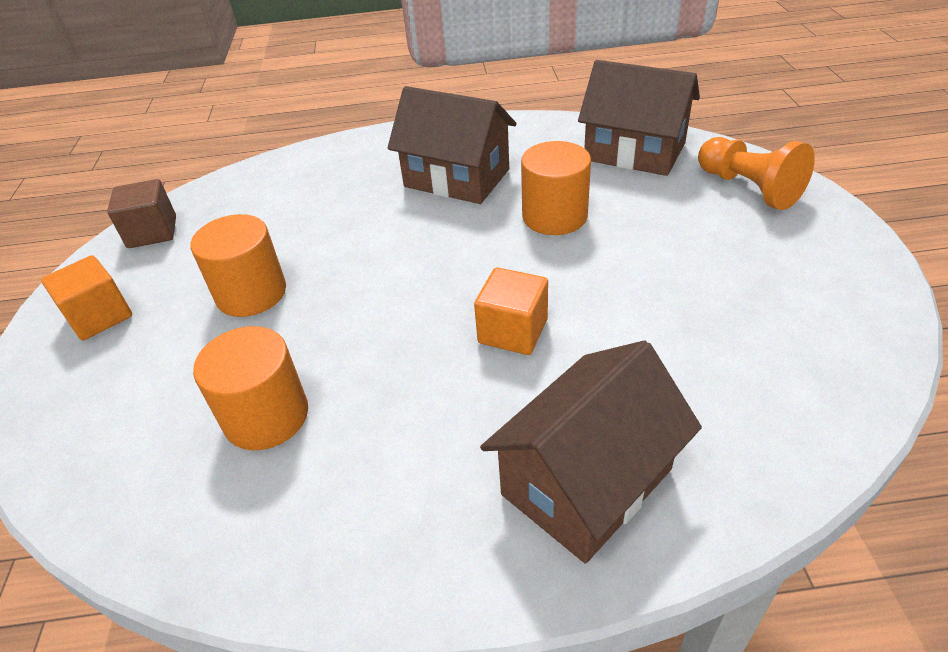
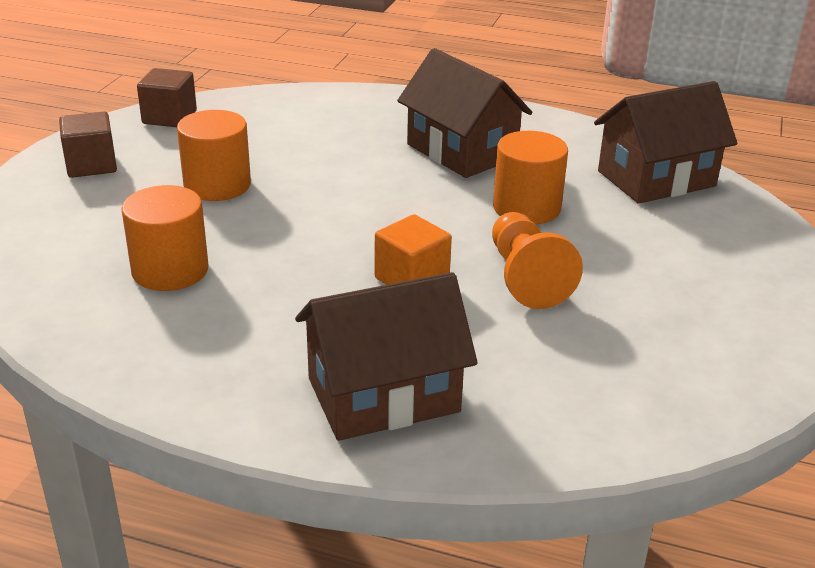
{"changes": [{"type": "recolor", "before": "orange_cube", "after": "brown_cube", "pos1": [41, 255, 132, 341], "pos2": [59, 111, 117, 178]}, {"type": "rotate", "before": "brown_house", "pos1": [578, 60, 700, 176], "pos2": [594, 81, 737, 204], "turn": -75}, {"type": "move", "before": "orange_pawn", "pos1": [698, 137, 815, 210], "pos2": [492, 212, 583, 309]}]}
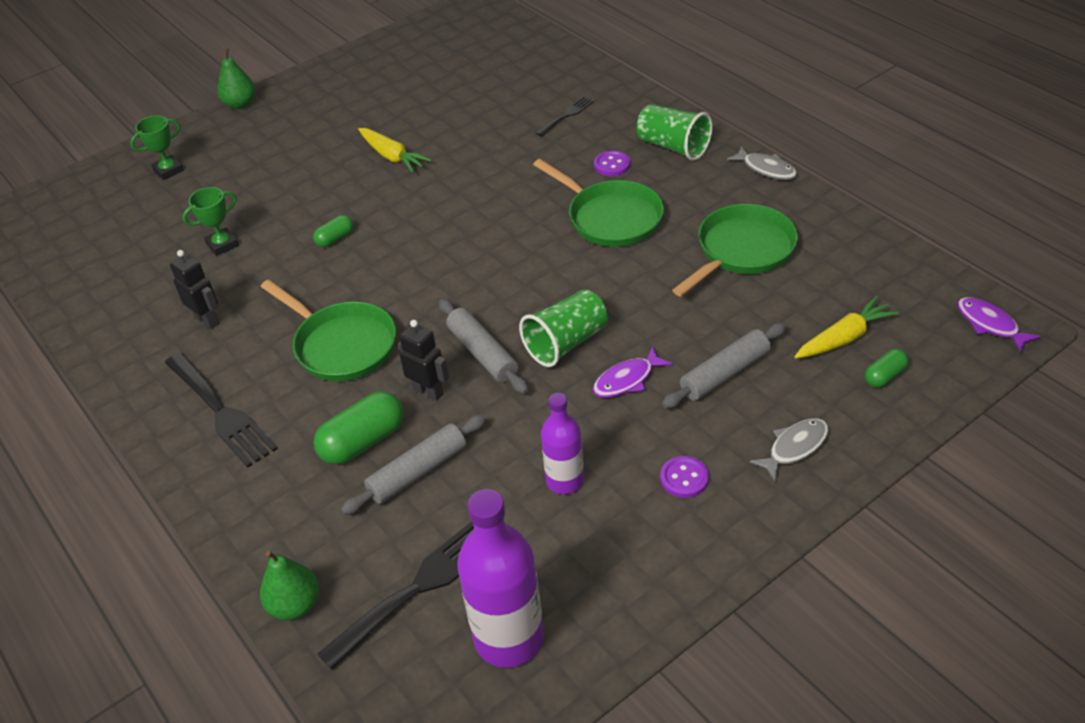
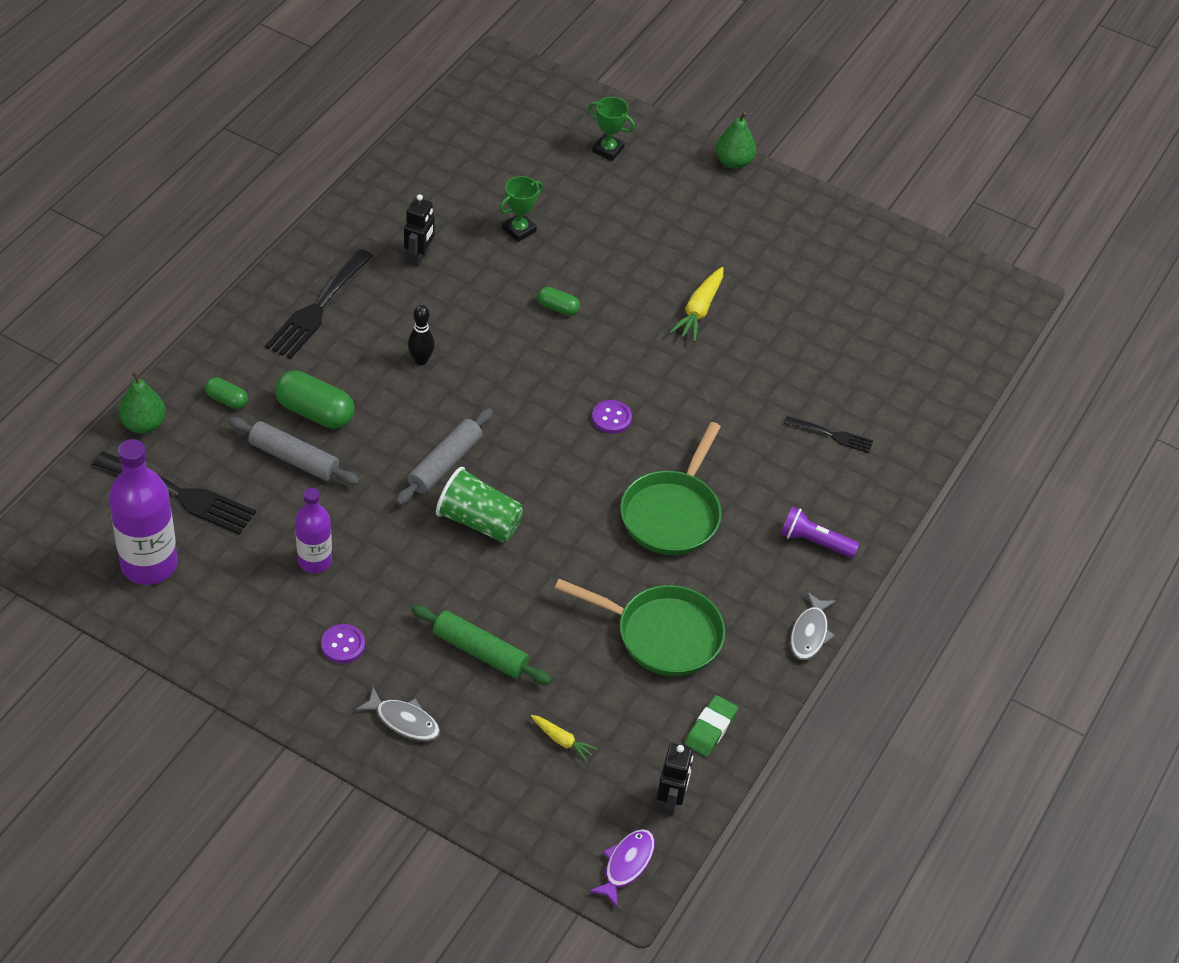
{"changes": [{"type": "rotate", "before": "green_trophy", "pos1": [182, 187, 239, 256], "pos2": [499, 176, 543, 242], "turn": -75}, {"type": "replace", "before": "green_pan", "after": "black_bowling_pin", "pos1": [261, 280, 396, 381], "pos2": [408, 305, 435, 365]}, {"type": "move", "before": "black_robot", "pos1": [398, 320, 449, 401], "pos2": [657, 743, 693, 816]}, {"type": "delete", "before": "purple_fish", "pos1": [593, 346, 672, 398]}, {"type": "move", "before": "purple_button", "pos1": [594, 151, 630, 176], "pos2": [592, 400, 632, 434]}, {"type": "replace", "before": "green_cup", "after": "purple_flashlight", "pos1": [636, 104, 713, 161], "pos2": [780, 506, 859, 558]}, {"type": "recolor", "before": "grey_rolling_pin", "after": "green_rolling_pin", "pos1": [662, 323, 787, 409], "pos2": [411, 605, 552, 685]}, {"type": "resize", "before": "yellow_carrot", "pos1": [795, 296, 899, 358], "pos2": [531, 715, 597, 762], "scale": 0.59}, {"type": "move", "before": "green_capsule", "pos1": [865, 349, 909, 388], "pos2": [205, 377, 248, 409]}, {"type": "insert", "after": "green_eraser", "pos2": [684, 695, 738, 757]}]}
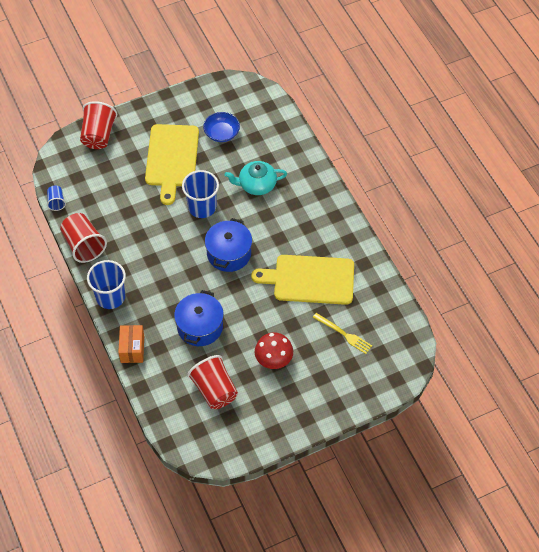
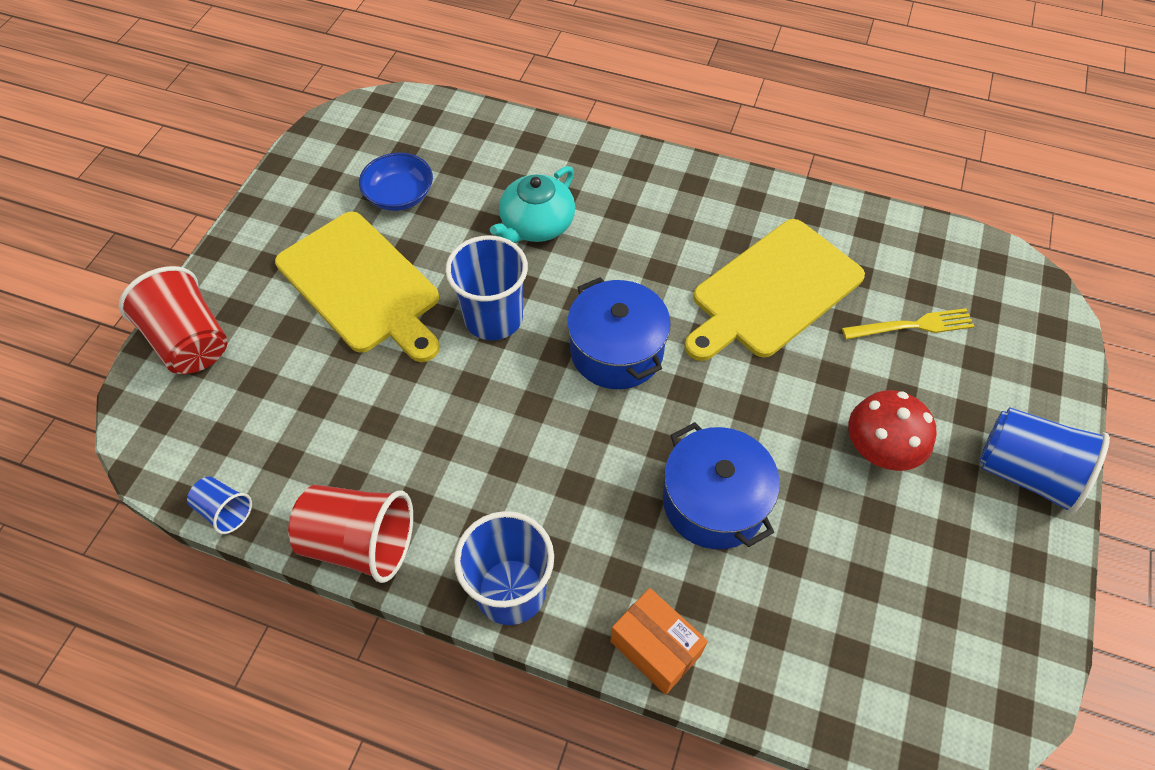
{"changes": [{"type": "delete", "before": "red_cup", "pos1": [187, 355, 238, 409]}, {"type": "insert", "after": "blue_cup", "pos2": [979, 407, 1110, 514]}]}
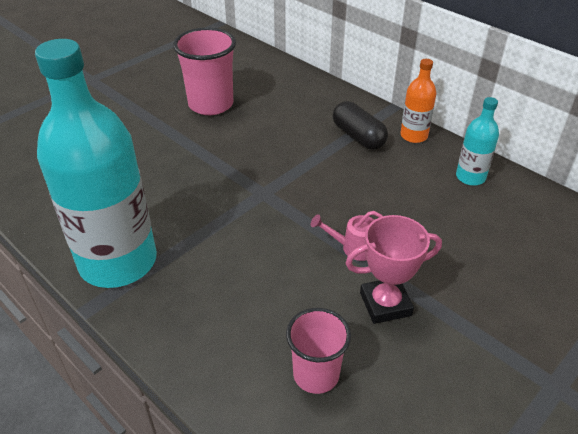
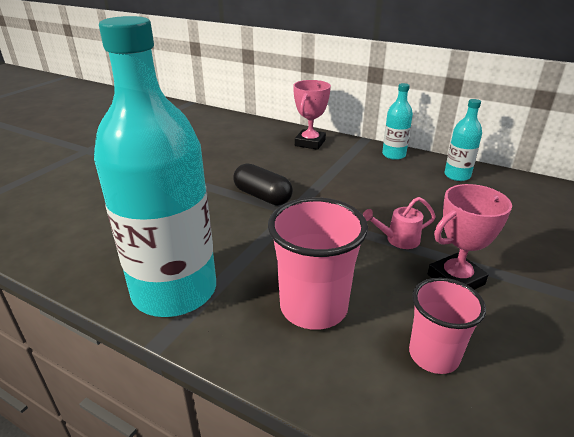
{"changes": [{"type": "move", "before": "pink_cup", "pos1": [173, 27, 236, 115], "pos2": [268, 197, 368, 330]}, {"type": "move", "before": "black_capsule", "pos1": [333, 101, 388, 150], "pos2": [233, 163, 293, 205]}, {"type": "recolor", "before": "orange_bottle", "after": "turquoise_bottle", "pos1": [400, 59, 437, 143], "pos2": [382, 83, 413, 160]}, {"type": "insert", "after": "pink_trophy", "pos2": [293, 80, 331, 150]}]}
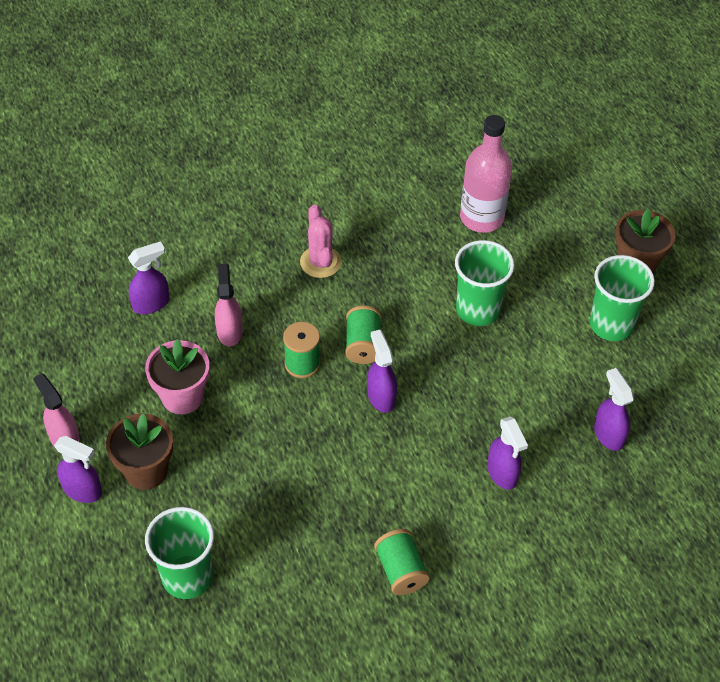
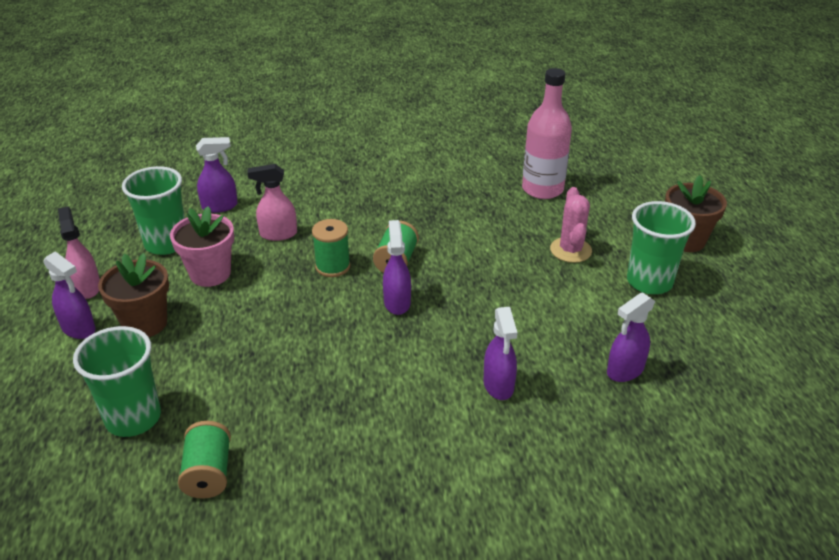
{"changes": [{"type": "rotate", "before": "pink_spray_bottle", "pos1": [215, 264, 242, 347], "pos2": [248, 164, 297, 241], "turn": -105}, {"type": "move", "before": "pink_cactus", "pos1": [300, 204, 342, 278], "pos2": [550, 187, 592, 263]}, {"type": "move", "before": "green_spool", "pos1": [374, 529, 430, 595], "pos2": [178, 421, 231, 499]}, {"type": "move", "before": "green_cup", "pos1": [455, 240, 515, 326], "pos2": [122, 166, 185, 255]}, {"type": "rotate", "before": "purple_spray_bottle", "pos1": [594, 368, 634, 451], "pos2": [607, 292, 656, 382], "turn": -120}]}
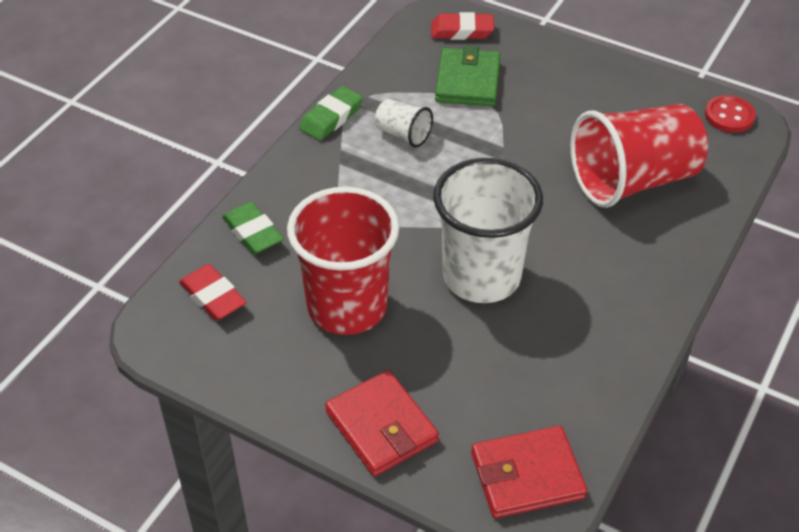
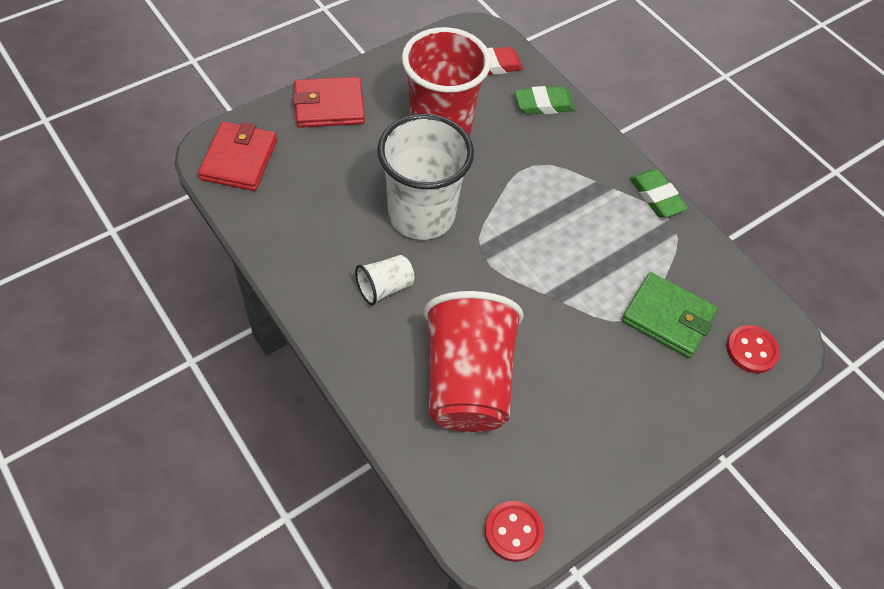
{"changes": [{"type": "move", "before": "white_cup", "pos1": [375, 99, 433, 148], "pos2": [355, 255, 414, 305]}, {"type": "replace", "before": "red_eraser", "after": "red_button", "pos1": [431, 12, 494, 40], "pos2": [726, 325, 780, 373]}]}
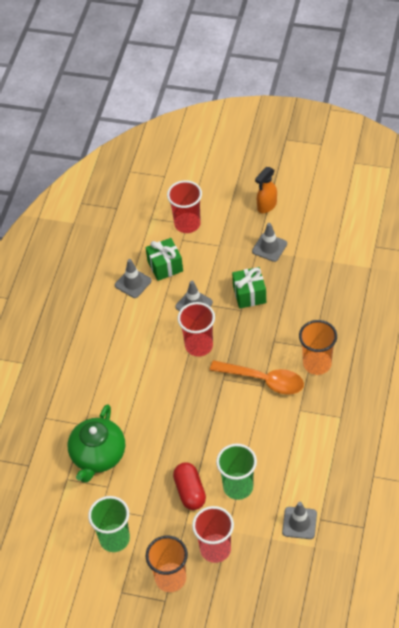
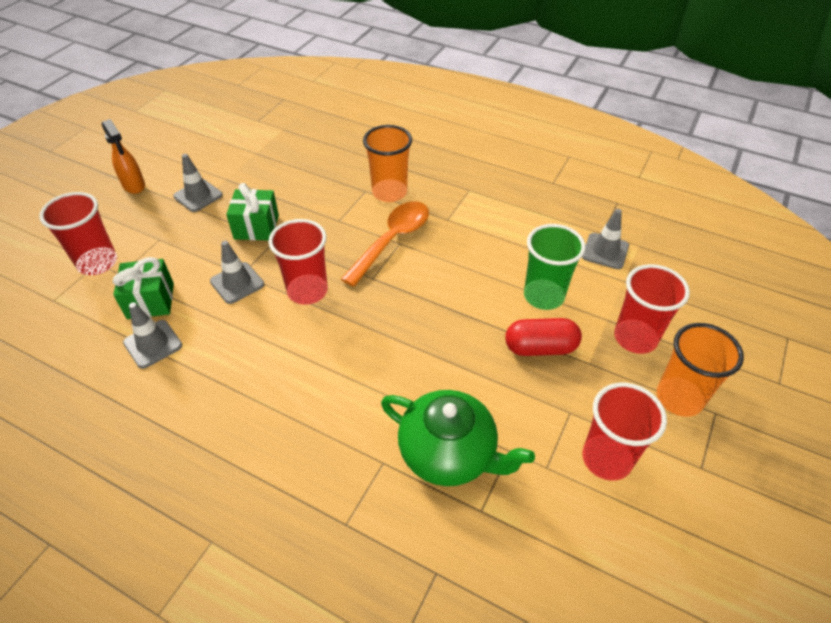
{"changes": [{"type": "recolor", "before": "green_cup", "after": "red_cup", "pos1": [88, 496, 130, 552], "pos2": [582, 383, 667, 481]}]}
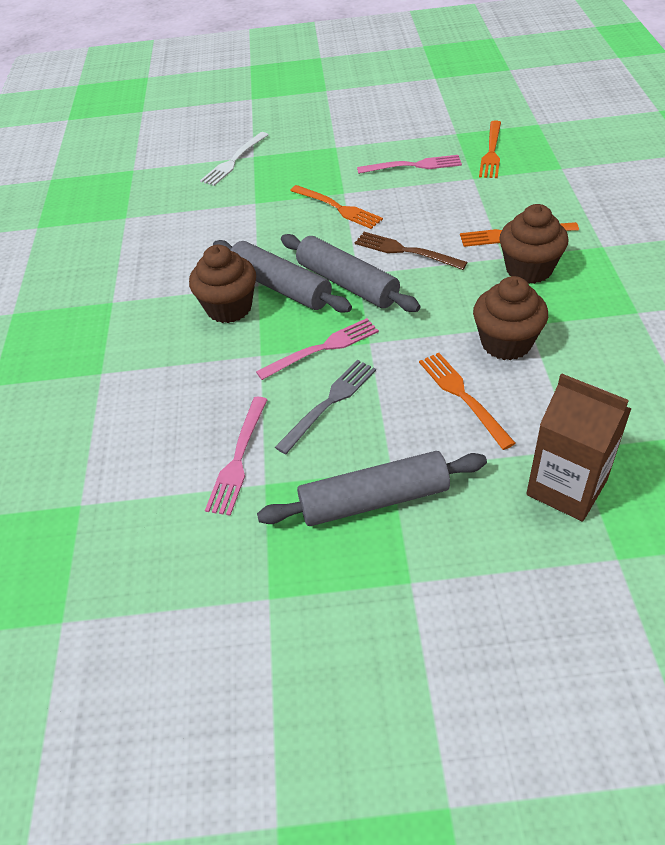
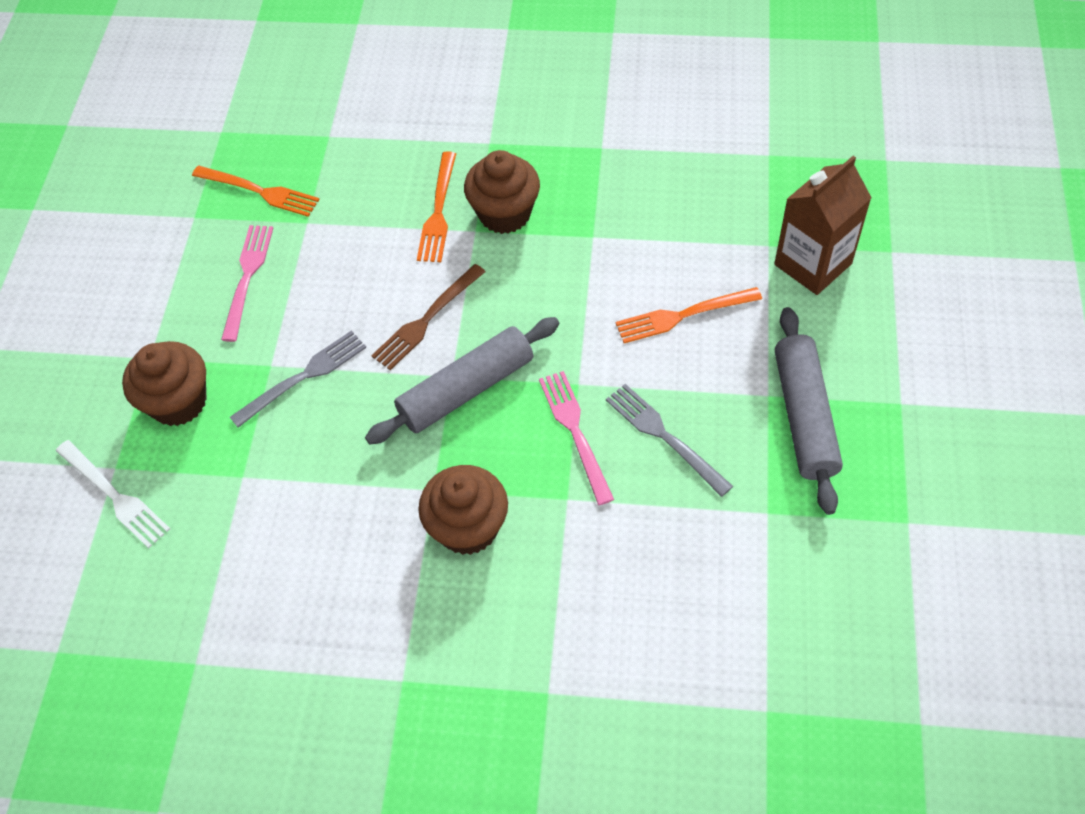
{"changes": [{"type": "delete", "before": "pink_fork", "pos1": [205, 397, 268, 516]}, {"type": "delete", "before": "grey_rolling_pin", "pos1": [213, 240, 352, 313]}, {"type": "recolor", "before": "orange_fork", "after": "grey_fork", "pos1": [290, 185, 383, 229], "pos2": [230, 331, 366, 428]}, {"type": "move", "before": "brown_cupcake", "pos1": [473, 276, 548, 360], "pos2": [122, 341, 207, 426]}]}
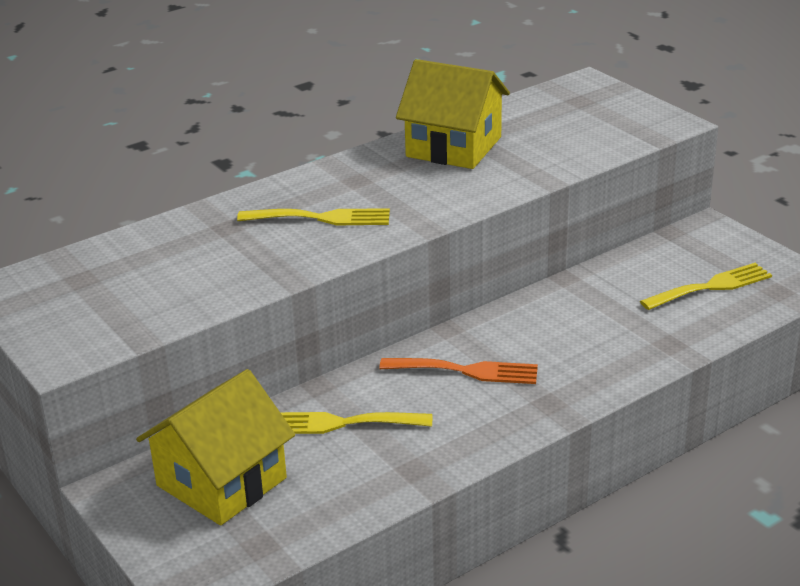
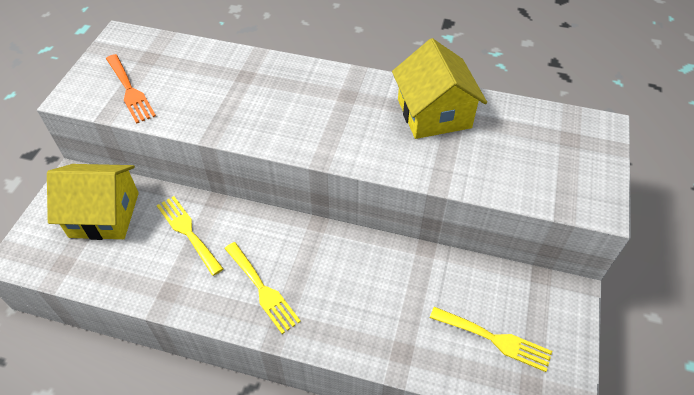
{"changes": [{"type": "move", "before": "yellow_fork", "pos1": [237, 208, 390, 225], "pos2": [225, 242, 301, 334]}, {"type": "move", "before": "orange_fork", "pos1": [379, 358, 538, 384], "pos2": [106, 54, 156, 124]}]}
